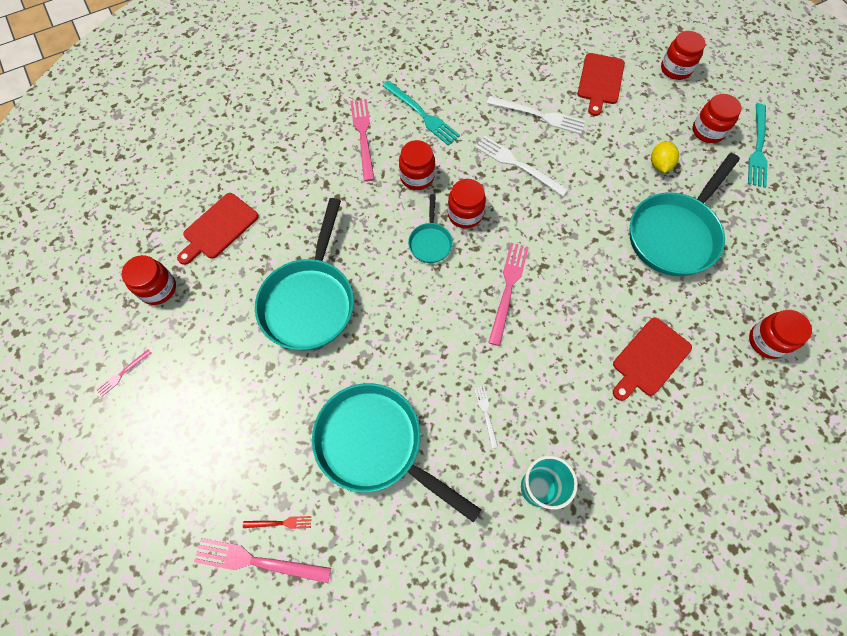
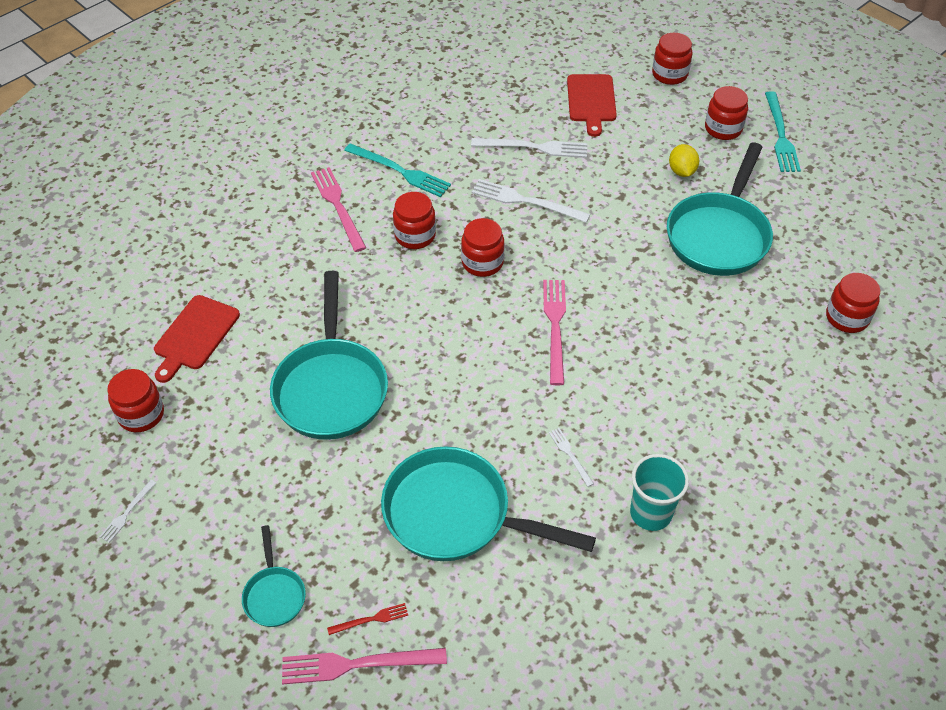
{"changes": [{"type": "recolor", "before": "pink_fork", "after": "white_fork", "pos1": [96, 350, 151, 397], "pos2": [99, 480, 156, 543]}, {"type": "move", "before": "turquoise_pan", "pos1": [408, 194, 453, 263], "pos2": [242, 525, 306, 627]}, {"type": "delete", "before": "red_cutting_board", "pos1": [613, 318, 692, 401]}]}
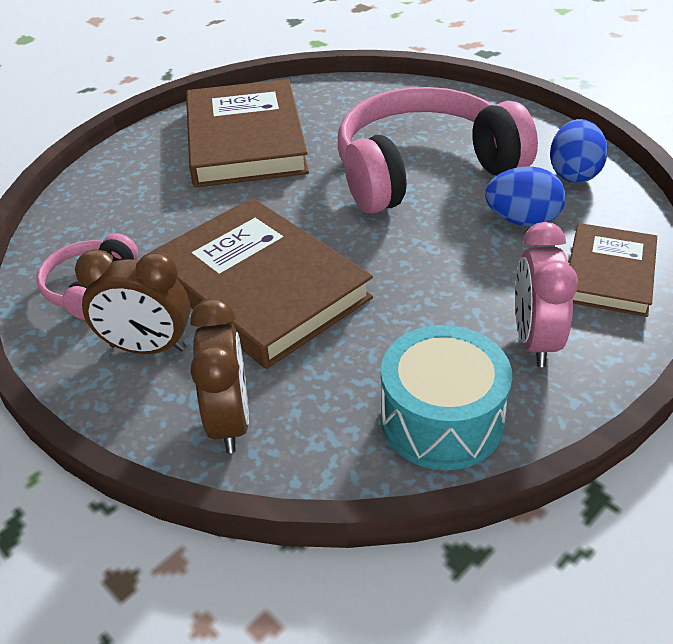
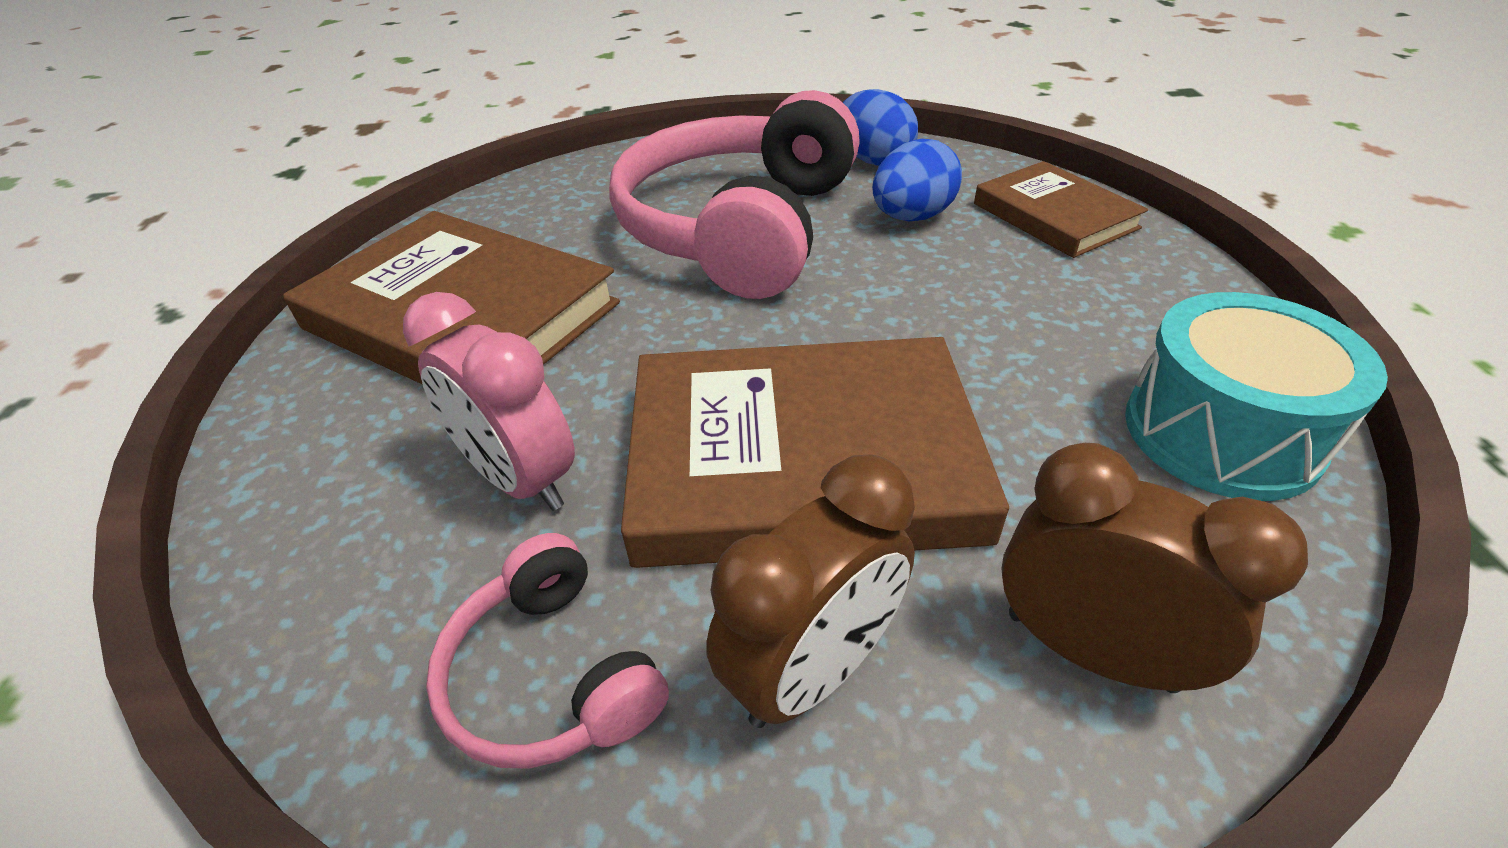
{"changes": [{"type": "move", "before": "pink_clock", "pos1": [515, 222, 578, 367], "pos2": [403, 292, 575, 511]}]}
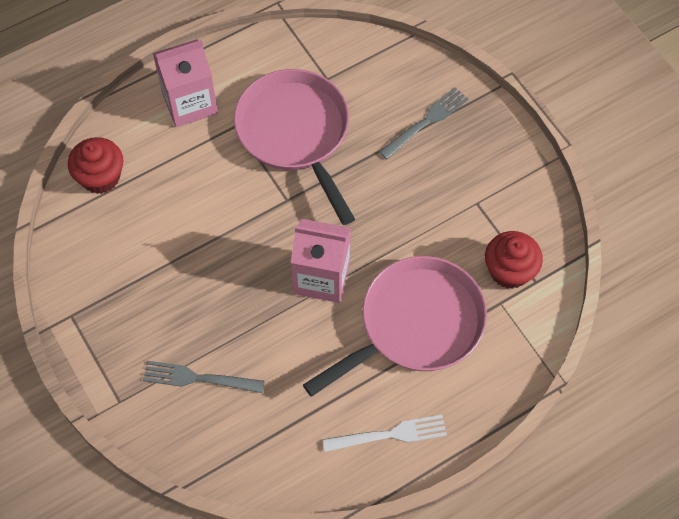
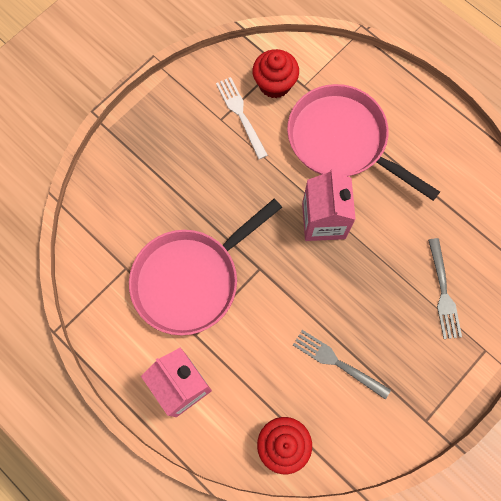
{"changes": [{"type": "move", "before": "white_fork", "pos1": [323, 415, 447, 452], "pos2": [216, 77, 268, 159]}, {"type": "move", "before": "grey_fork", "pos1": [379, 87, 468, 159], "pos2": [293, 330, 391, 399]}]}
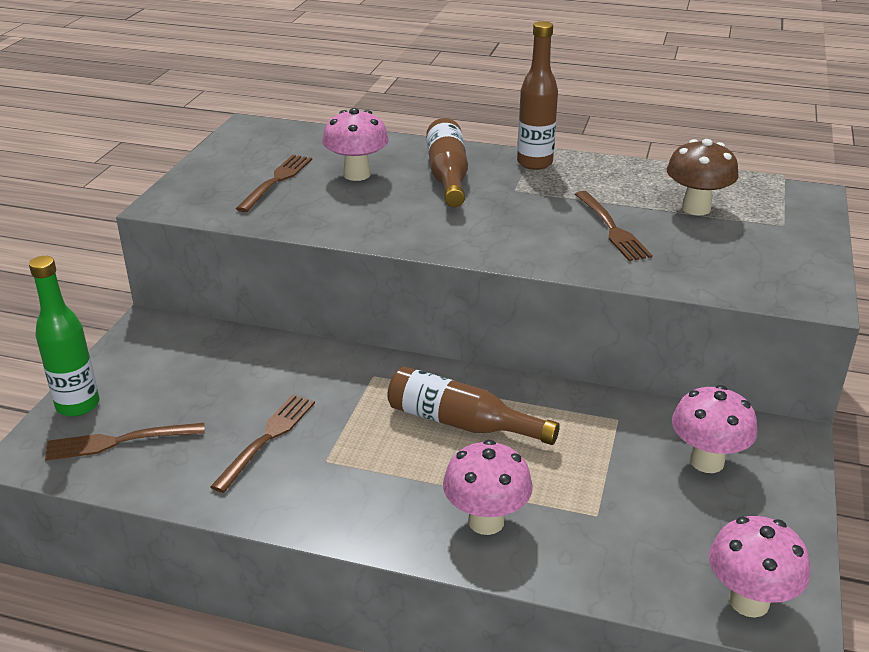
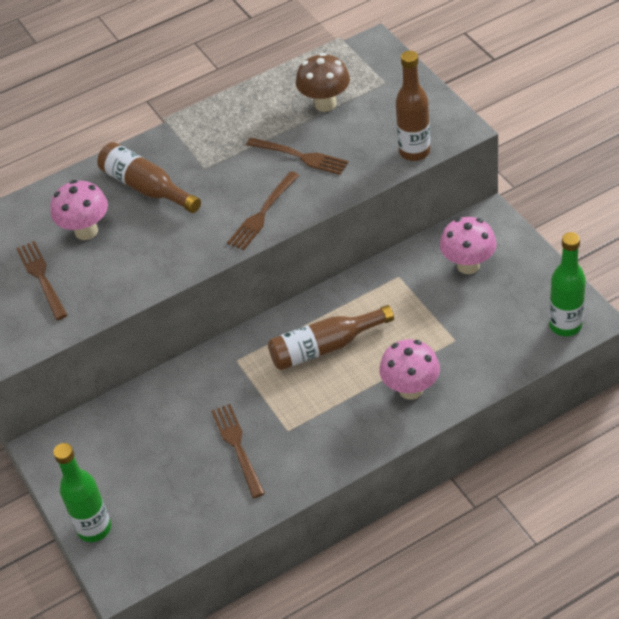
{"changes": [{"type": "move", "before": "brown_fork", "pos1": [45, 423, 205, 461], "pos2": [227, 171, 299, 250]}, {"type": "move", "before": "brown_bottle", "pos1": [517, 21, 558, 170], "pos2": [396, 51, 430, 161]}, {"type": "replace", "before": "pink_mushroom", "after": "green_bottle", "pos1": [709, 516, 810, 618], "pos2": [549, 232, 586, 336]}]}
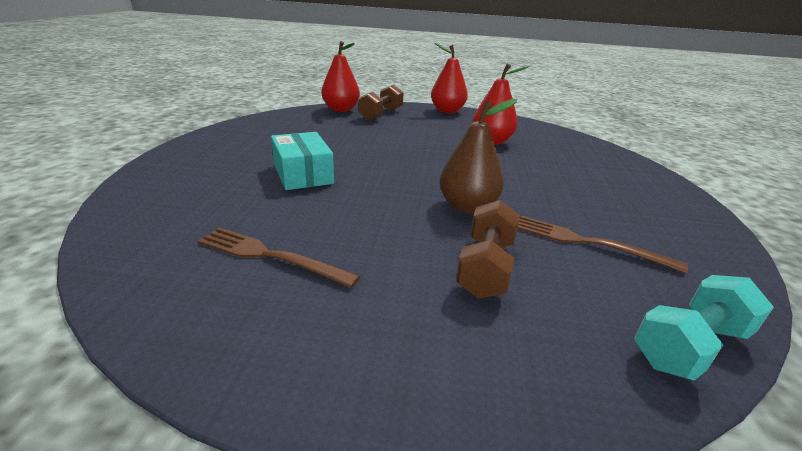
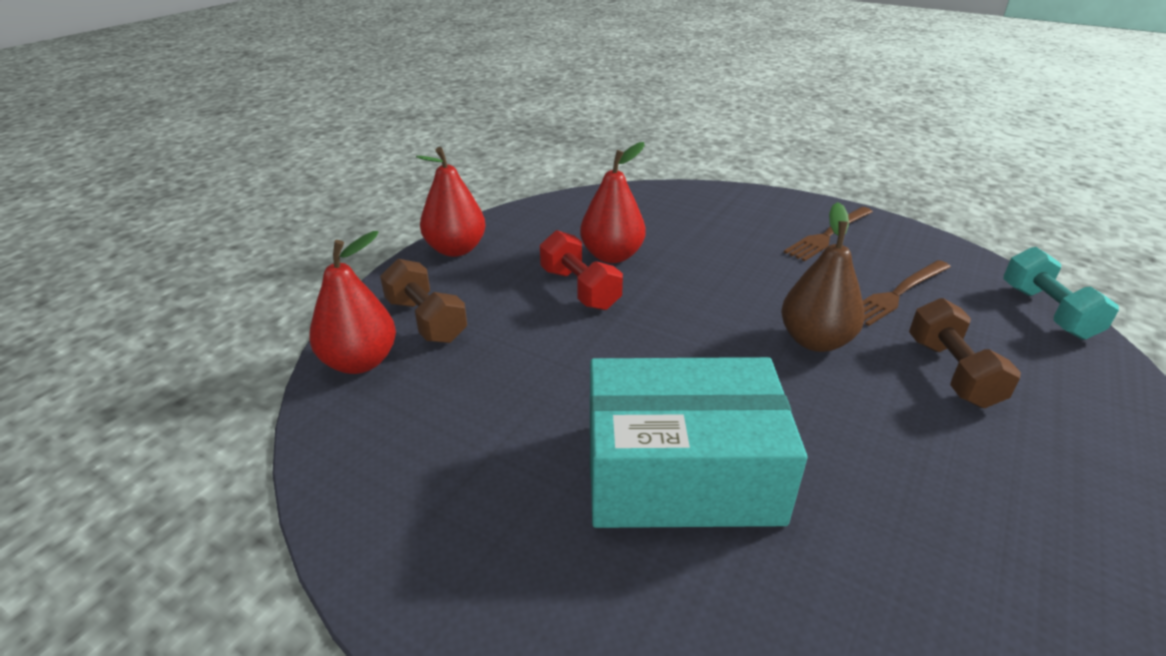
{"changes": [{"type": "move", "before": "brown_fork", "pos1": [198, 227, 360, 288], "pos2": [784, 207, 873, 261]}, {"type": "resize", "before": "turquoise_box", "pos1": [271, 132, 334, 190], "pos2": [590, 357, 807, 528], "scale": 1.67}, {"type": "rotate", "before": "brown_dumbbell", "pos1": [456, 200, 520, 299], "pos2": [909, 298, 1021, 408], "turn": 45}, {"type": "insert", "after": "red_dumbbell", "pos2": [540, 230, 623, 310]}]}
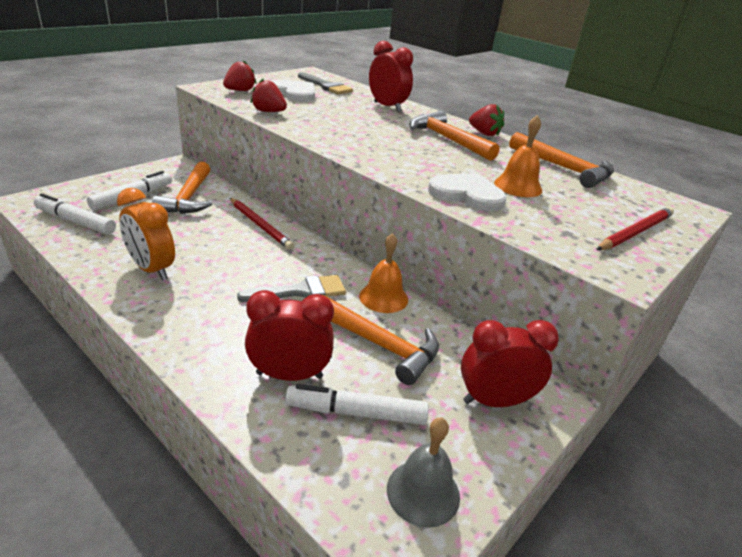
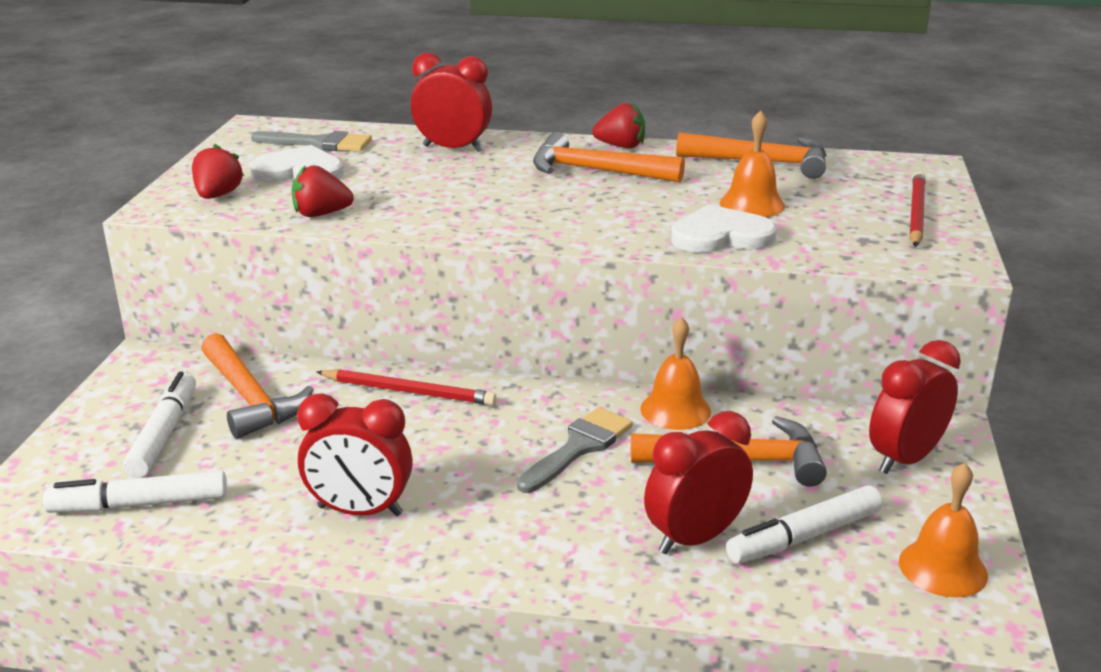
{"changes": [{"type": "recolor", "before": "orange_clock", "after": "red_clock", "pos1": [117, 188, 175, 280], "pos2": [297, 393, 413, 516]}, {"type": "recolor", "before": "grey_bell", "after": "orange_bell", "pos1": [387, 417, 460, 528], "pos2": [899, 463, 988, 598]}]}
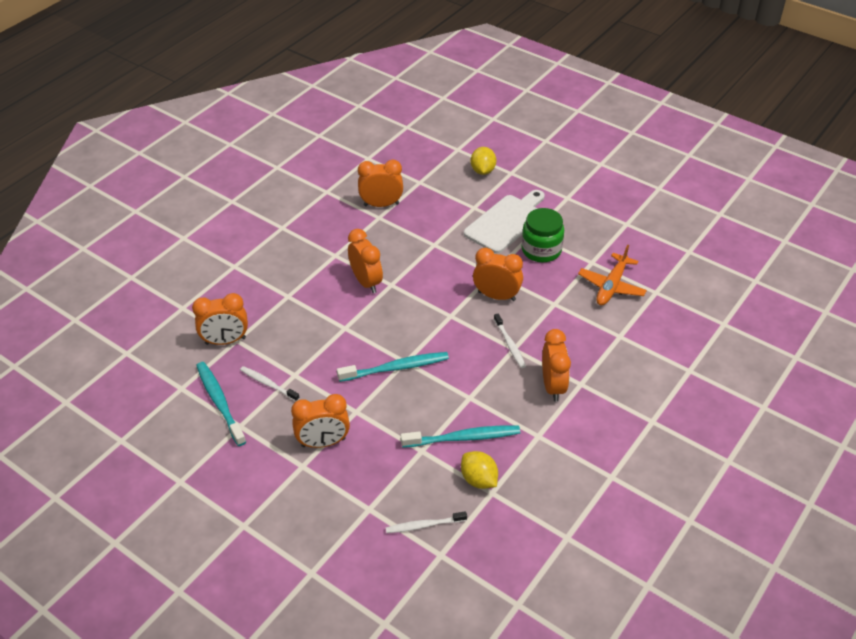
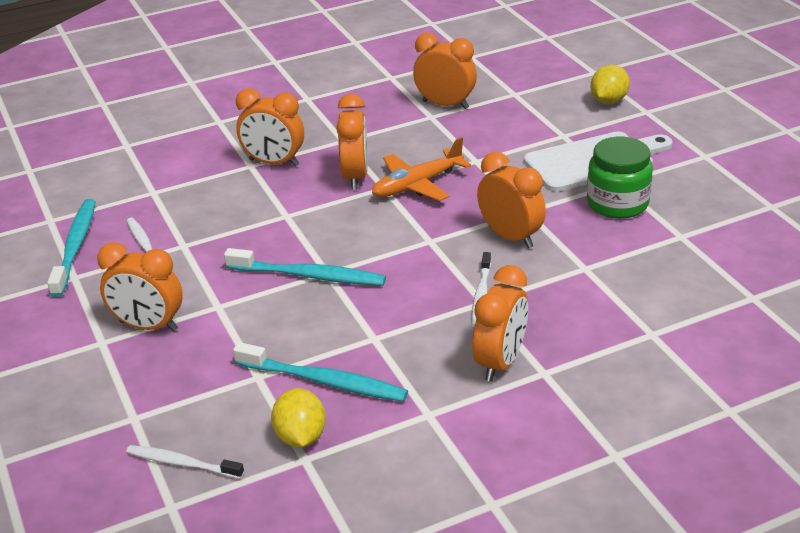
{"changes": [{"type": "move", "before": "orange_clock", "pos1": [192, 293, 248, 345], "pos2": [236, 88, 304, 166]}, {"type": "move", "before": "orange_plane", "pos1": [578, 245, 647, 306], "pos2": [372, 137, 471, 201]}]}
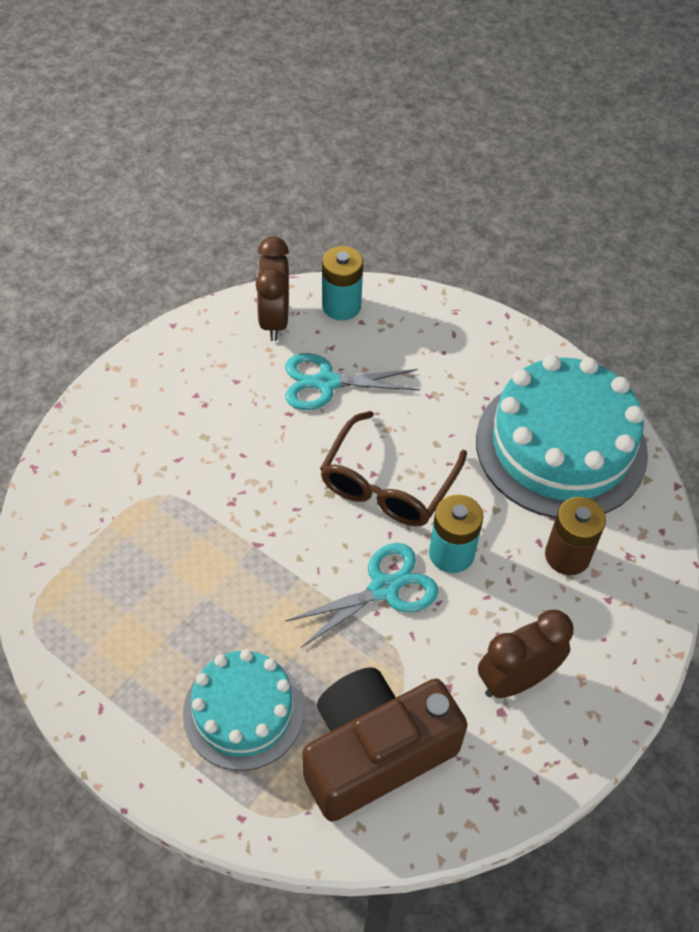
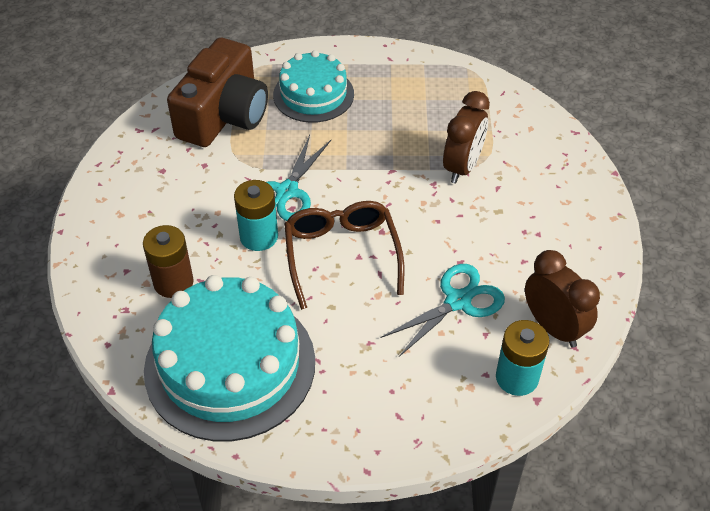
{"changes": [{"type": "move", "before": "brown_clock", "pos1": [478, 610, 573, 698], "pos2": [443, 91, 490, 184]}]}
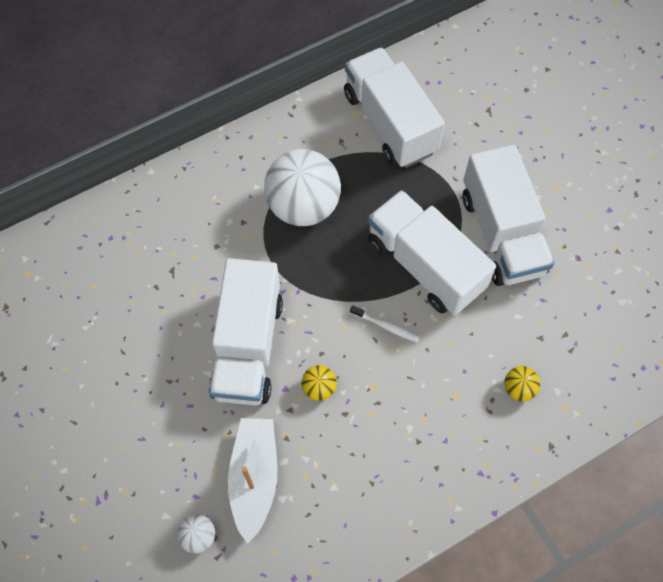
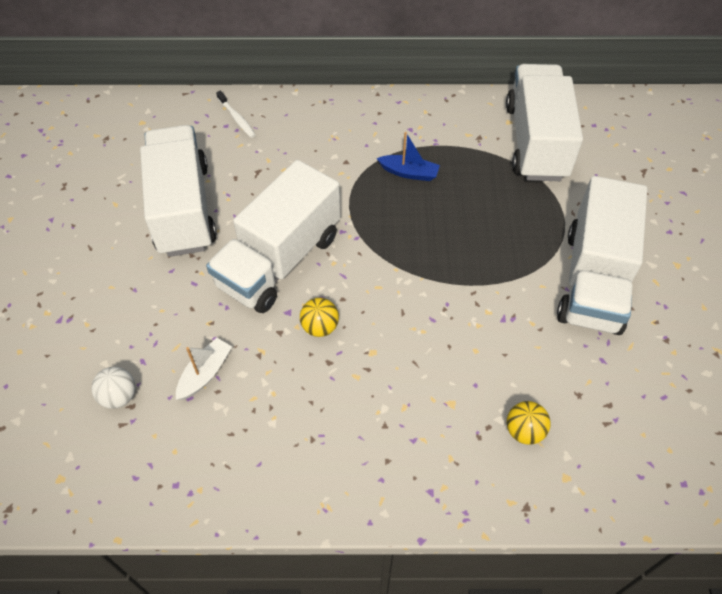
{"changes": [{"type": "resize", "before": "white_boat", "pos1": [228, 418, 277, 544], "pos2": [176, 338, 232, 400], "scale": 0.56}, {"type": "replace", "before": "white_ball", "after": "blue_boat", "pos1": [264, 149, 341, 226], "pos2": [377, 132, 440, 181]}, {"type": "move", "before": "white_toothbrush", "pos1": [350, 305, 420, 343], "pos2": [216, 91, 256, 138]}, {"type": "move", "before": "white_truck", "pos1": [368, 190, 496, 316], "pos2": [140, 125, 217, 257]}]}
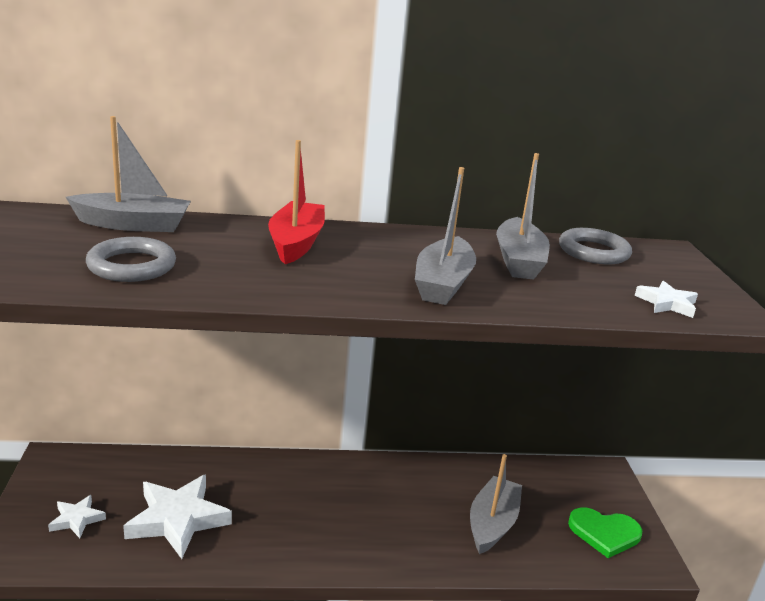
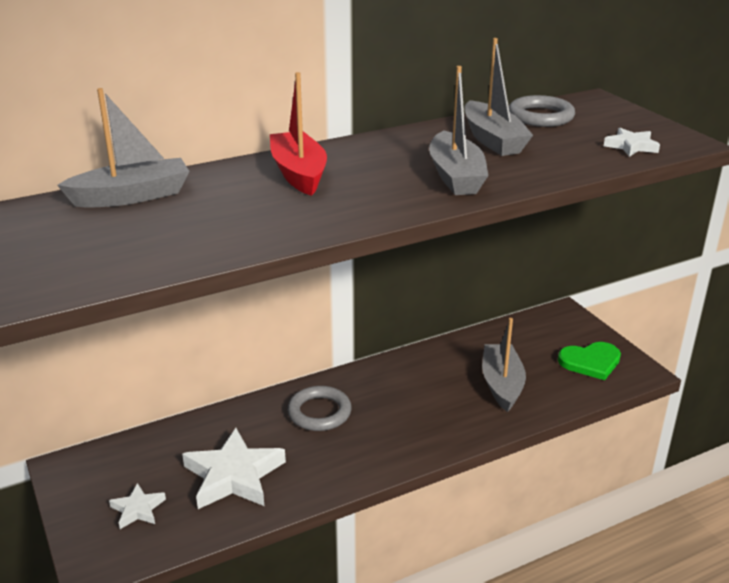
{"changes": [{"type": "move", "before": "grey_ring", "pos1": [86, 237, 176, 282], "pos2": [287, 386, 352, 431]}]}
